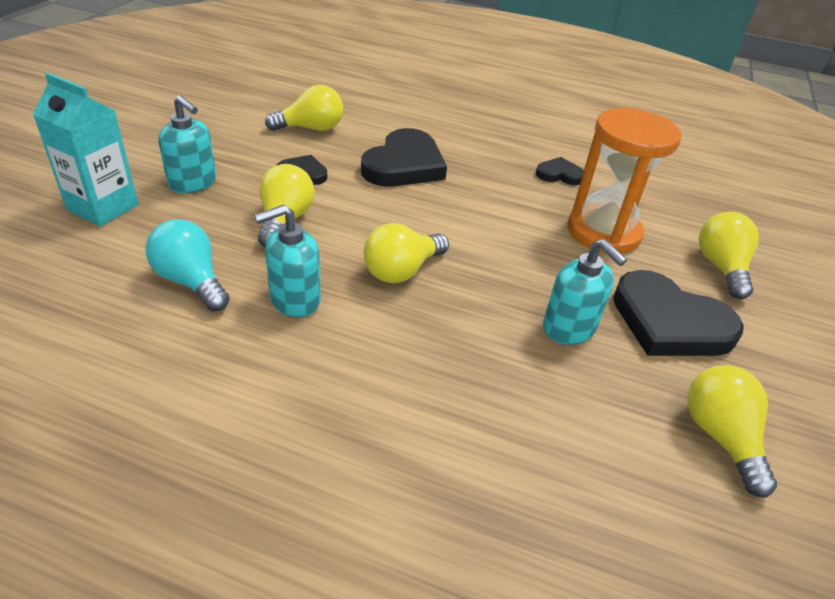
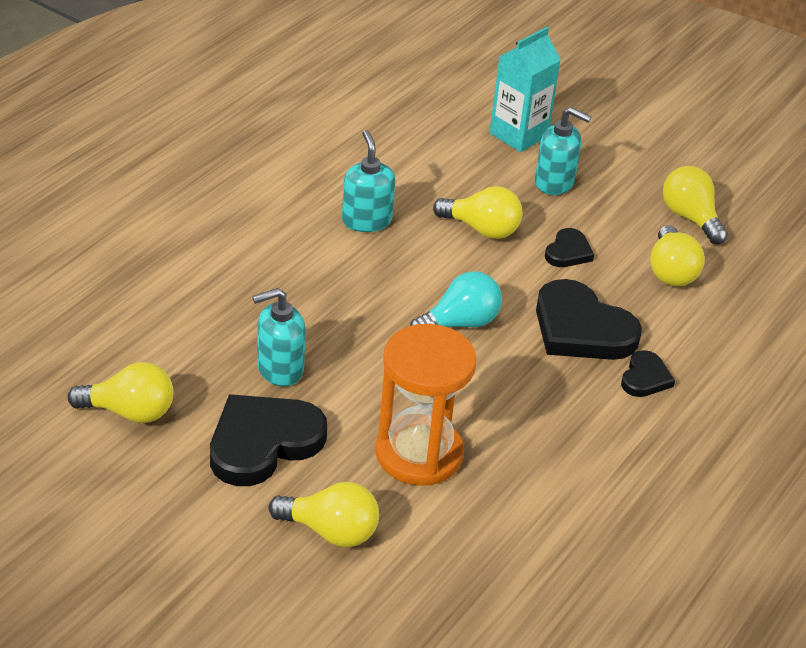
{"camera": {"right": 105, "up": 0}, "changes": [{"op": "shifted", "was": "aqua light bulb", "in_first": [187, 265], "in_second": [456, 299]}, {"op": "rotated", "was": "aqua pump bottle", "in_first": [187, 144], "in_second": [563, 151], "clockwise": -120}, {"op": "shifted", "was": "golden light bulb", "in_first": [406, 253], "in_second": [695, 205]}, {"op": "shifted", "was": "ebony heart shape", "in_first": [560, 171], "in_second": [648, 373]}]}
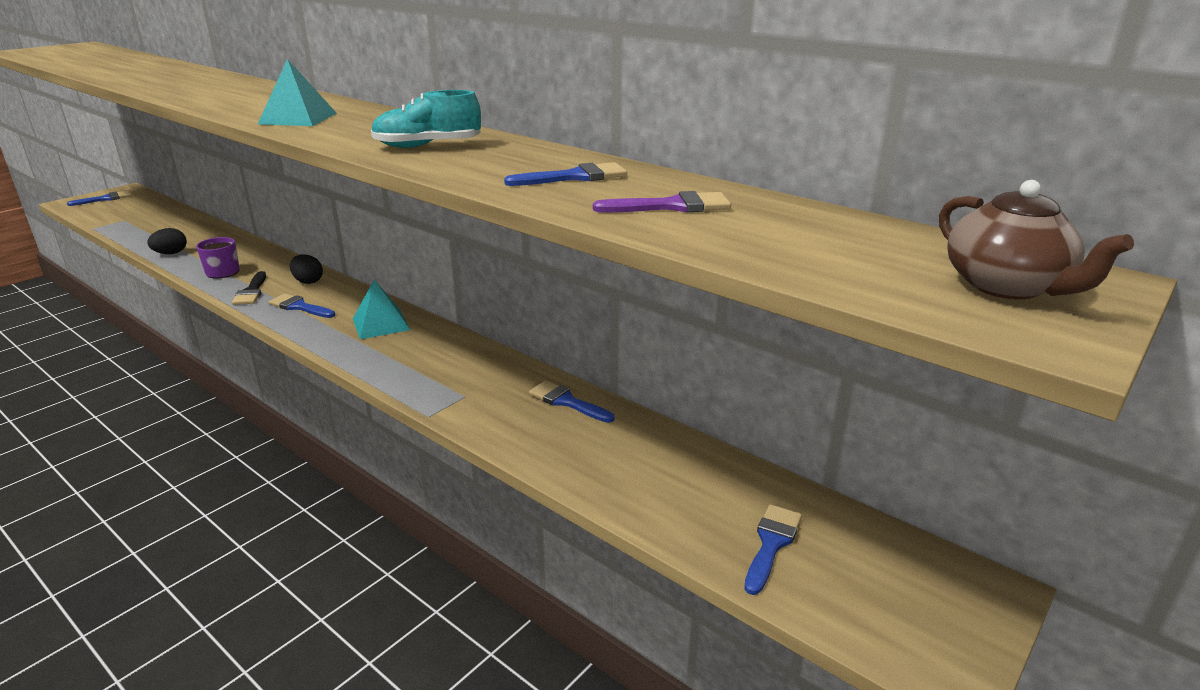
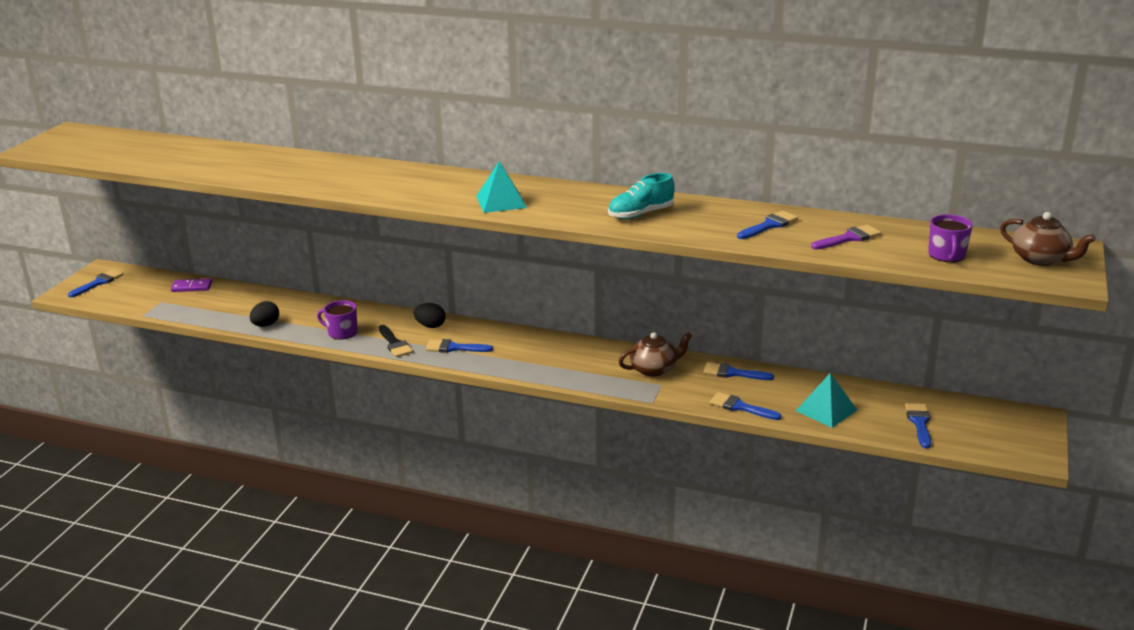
{"camera": {"right": -20, "up": 0}, "changes": [{"op": "shifted", "was": "aqua solid pyramid", "in_first": [381, 309], "in_second": [826, 400]}, {"op": "new", "now": "royal purple domino piece", "in_second": [191, 285]}, {"op": "new", "now": "dark brown china teapot", "in_second": [655, 354]}, {"op": "new", "now": "royal blue brush", "in_second": [746, 406]}, {"op": "new", "now": "royal purple tea mug", "in_second": [950, 238]}]}
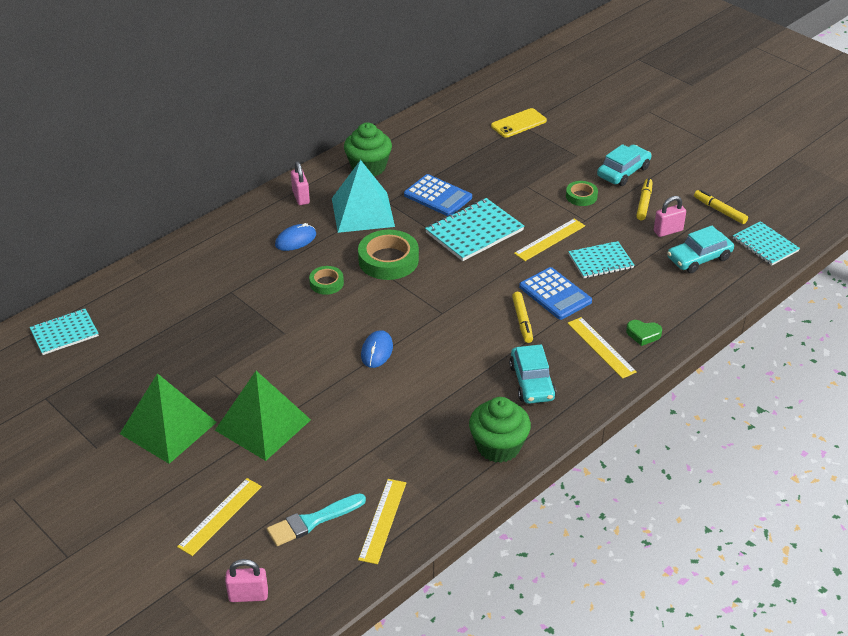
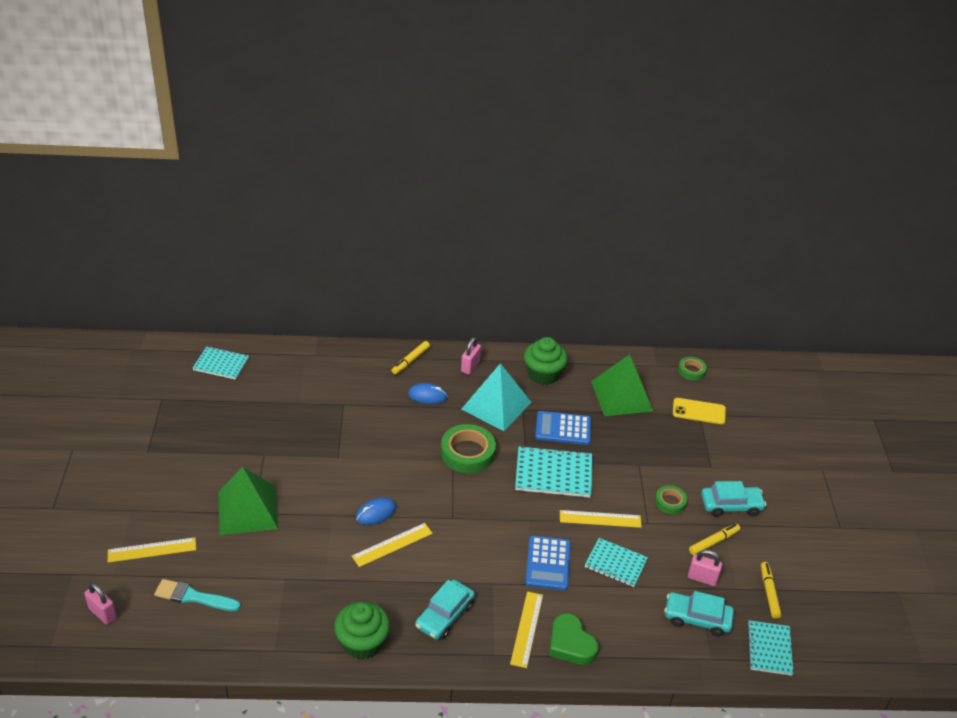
{"camera": {"right": 40, "up": 0}, "changes": [{"op": "shifted", "was": "leaf-green solid pyramid", "in_first": [168, 418], "in_second": [622, 385]}, {"op": "shifted", "was": "leaf-green sticky tape", "in_first": [326, 280], "in_second": [692, 369]}, {"op": "shifted", "was": "golden straightedge", "in_first": [382, 521], "in_second": [392, 545]}, {"op": "rotated", "was": "royal blue pocket calculator", "in_first": [438, 195], "in_second": [563, 428], "clockwise": 105}, {"op": "shifted", "was": "golden felt pen", "in_first": [522, 317], "in_second": [411, 357]}, {"op": "scaled", "was": "leaf-green heart shape", "in_first": [644, 333], "in_second": [573, 639], "ratio": 1.64}]}
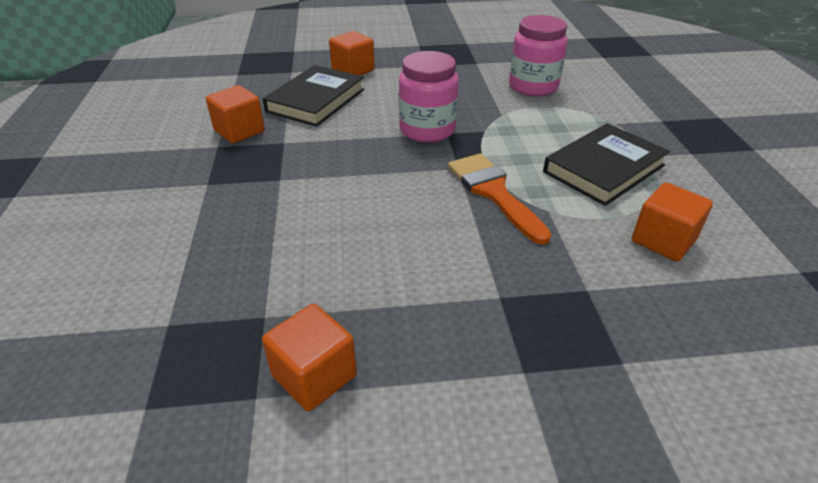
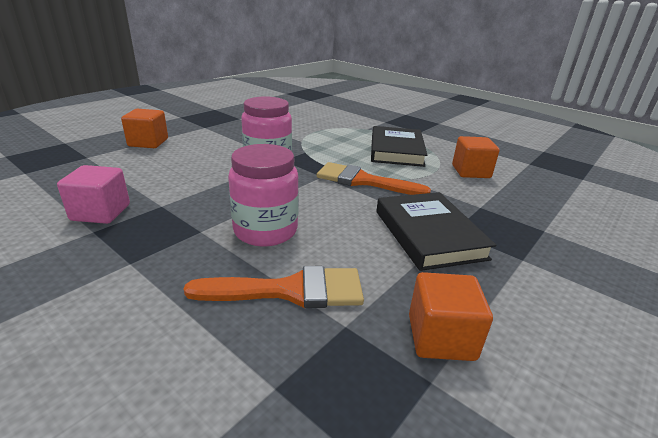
{"camera": {"right": -45, "up": -10}, "changes": [{"op": "repainted", "was": "bright orange cube", "now": "rose-pink cube", "in_first": [235, 114], "in_second": [93, 194]}, {"op": "shifted", "was": "ebony book", "in_first": [313, 96], "in_second": [436, 231]}, {"op": "shifted", "was": "rose-pink jam jar", "in_first": [538, 55], "in_second": [263, 195]}, {"op": "new", "now": "bright orange brush", "in_second": [274, 287]}]}
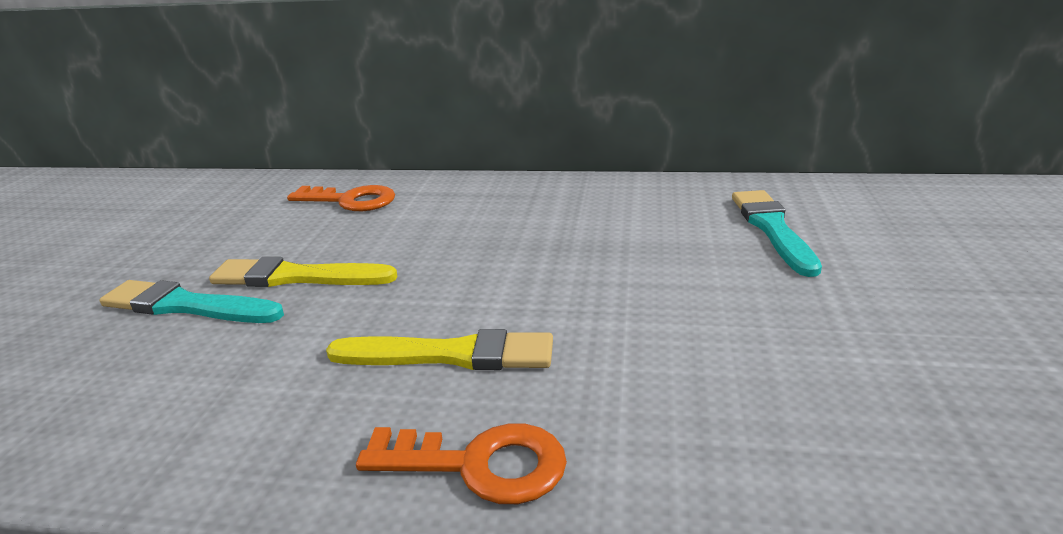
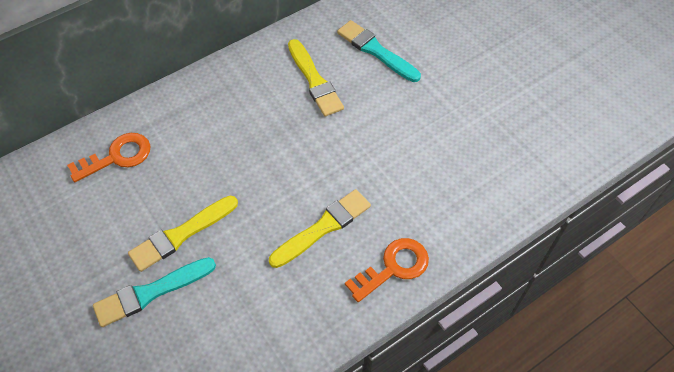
{"camera": {"right": -45, "up": 30}, "changes": [{"op": "new", "now": "golden brush", "in_second": [316, 77]}]}
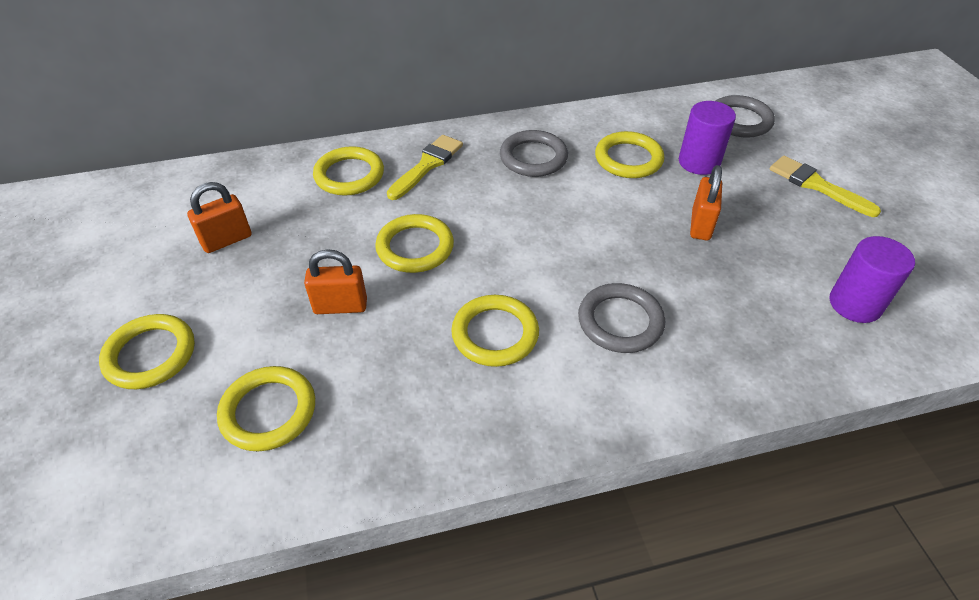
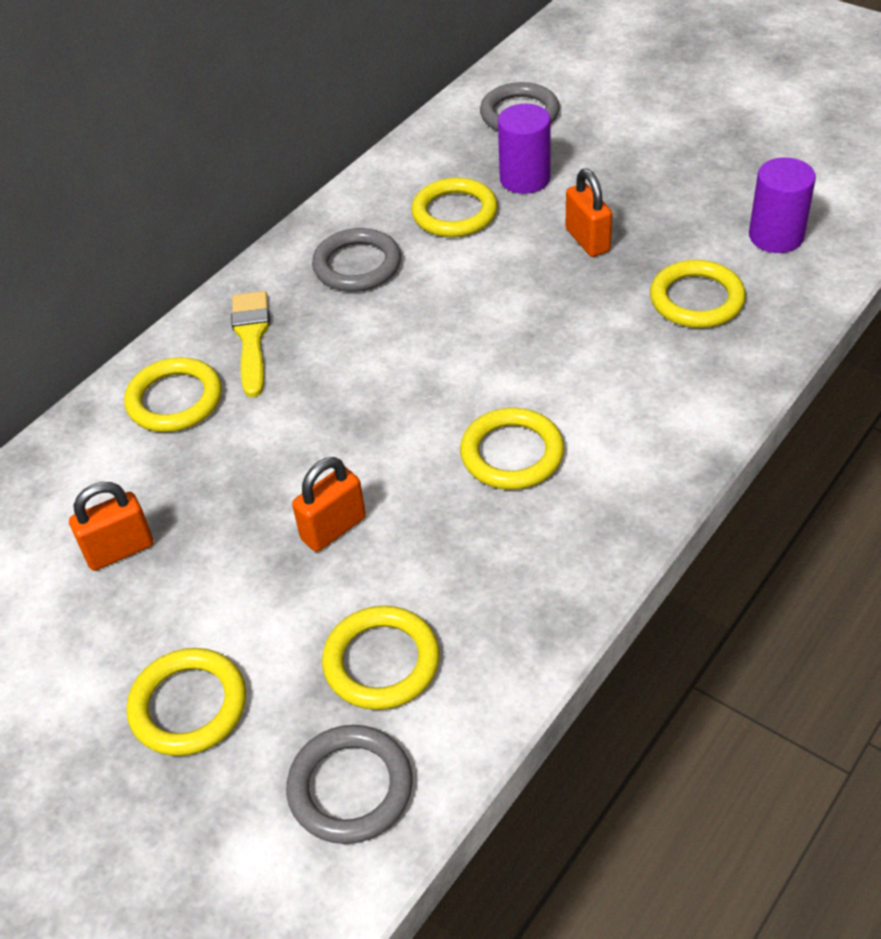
{"camera": {"right": -35, "up": 0}, "changes": [{"op": "rotated", "was": "bright orange small lock", "in_first": [219, 217], "in_second": [111, 526], "clockwise": 45}, {"op": "shifted", "was": "golden torus", "in_first": [414, 243], "in_second": [698, 294]}, {"op": "shifted", "was": "grey torus", "in_first": [621, 318], "in_second": [349, 784]}, {"op": "gone", "was": "golden brush", "in_first": [825, 186]}]}
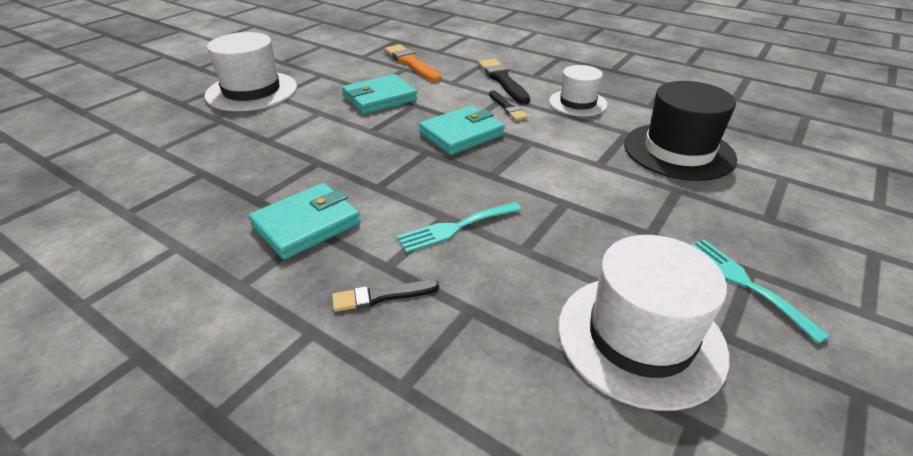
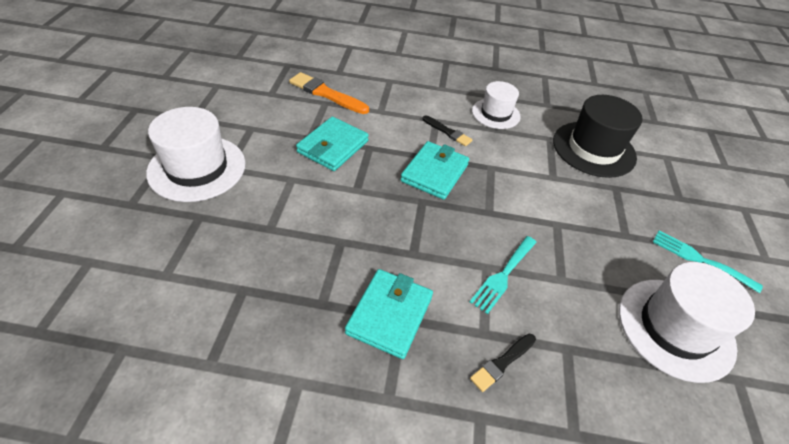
{"camera": {"right": -30, "up": 10}, "changes": [{"op": "gone", "was": "ebony brush", "in_first": [504, 81]}]}
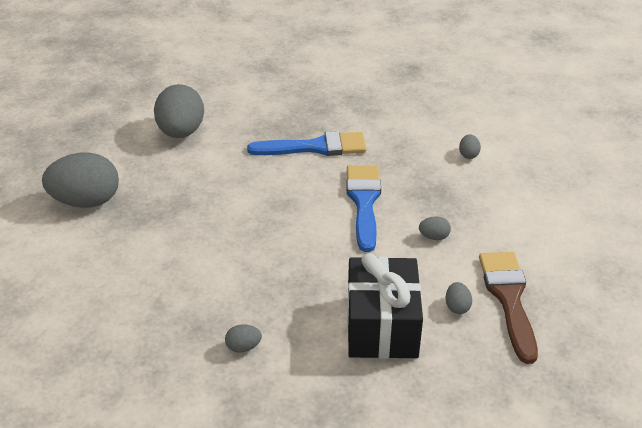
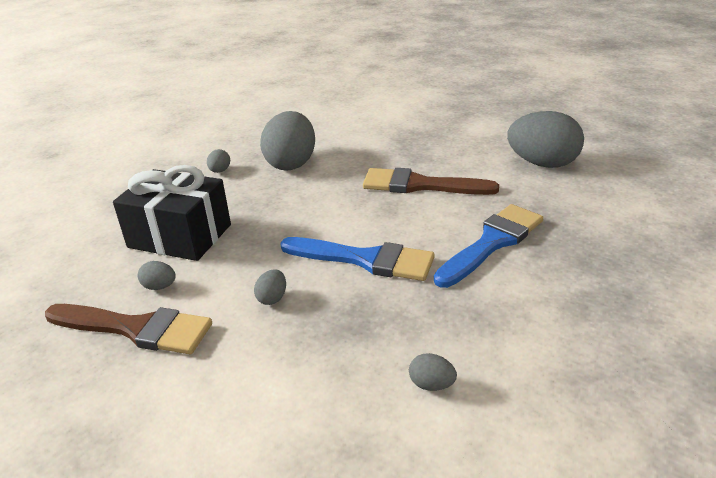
{"camera": {"right": 110, "up": -5}, "changes": [{"op": "shifted", "was": "grey egg", "in_first": [80, 180], "in_second": [287, 141]}, {"op": "rotated", "was": "royal blue brush", "in_first": [306, 143], "in_second": [488, 246], "clockwise": -150}, {"op": "new", "now": "dark brown brush", "in_second": [431, 181]}]}
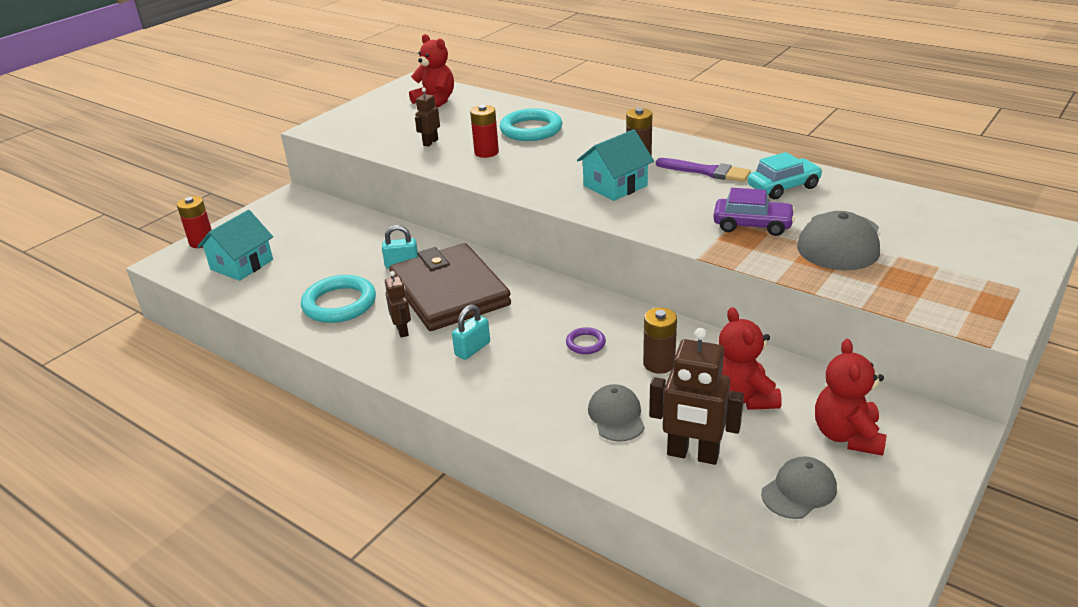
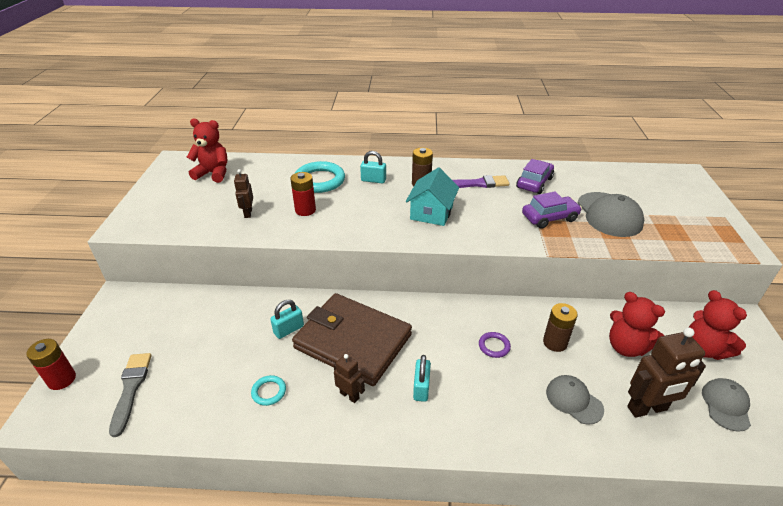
{"camera": {"right": -35, "up": 5}, "changes": [{"op": "swapped", "was": "aqua toy house", "now": "grey brush", "in_first": [235, 245], "in_second": [130, 395]}, {"op": "scaled", "was": "aqua torus", "in_first": [338, 299], "in_second": [268, 390], "ratio": 0.49}, {"op": "repainted", "was": "aqua automobile", "now": "royal purple automobile", "in_first": [785, 175], "in_second": [535, 176]}, {"op": "new", "now": "aqua small lock", "in_second": [373, 167]}]}
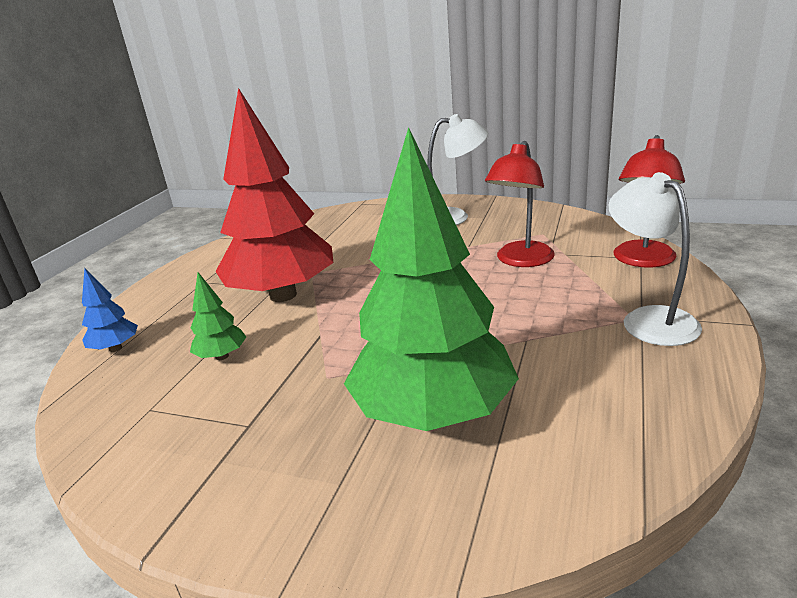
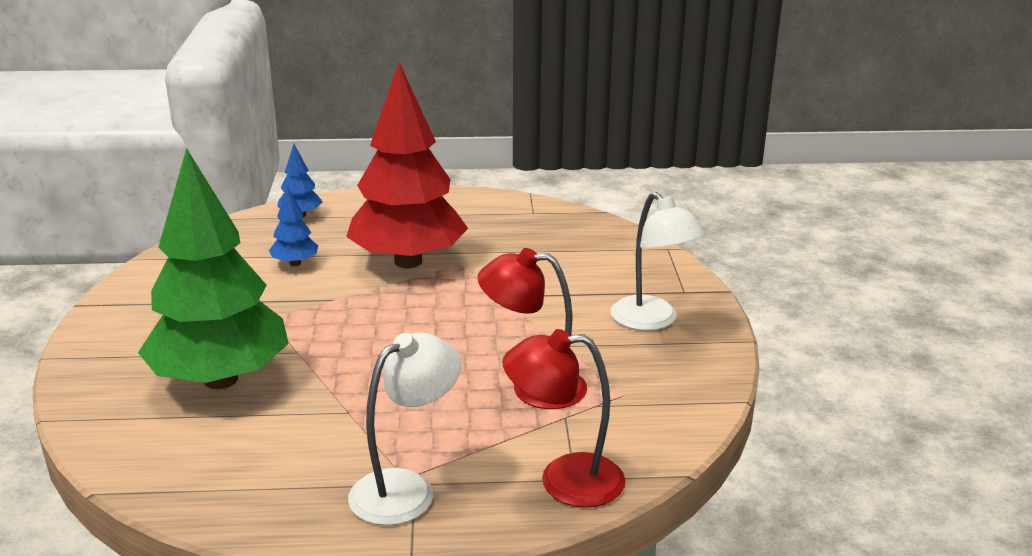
{"camera": {"right": 65, "up": 0}, "changes": [{"op": "repainted", "was": "leaf-green tree", "now": "royal blue tree", "in_first": [218, 316], "in_second": [293, 226]}]}
